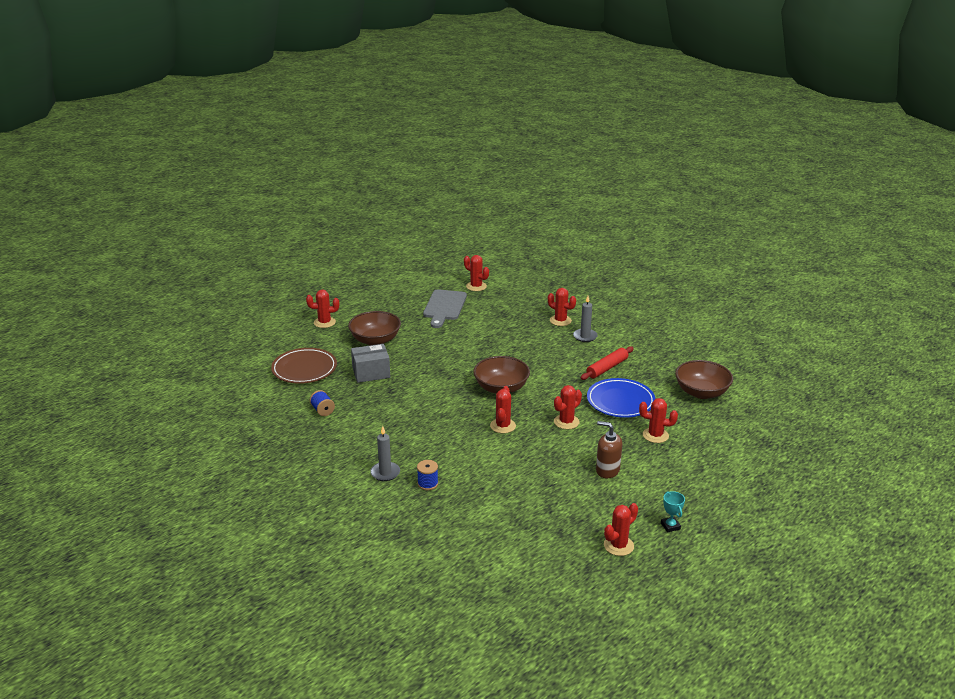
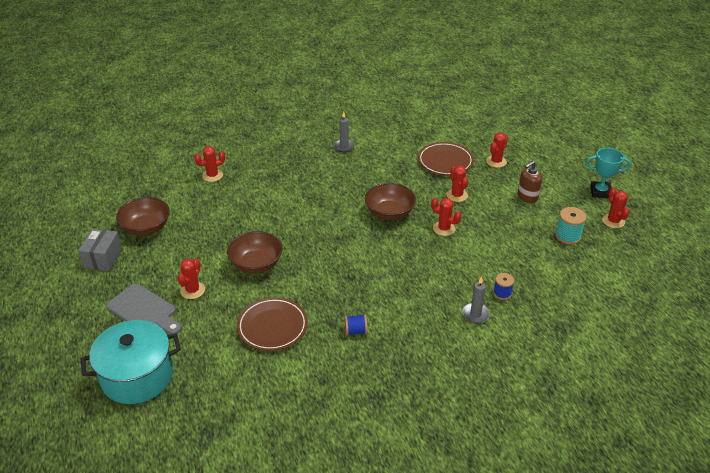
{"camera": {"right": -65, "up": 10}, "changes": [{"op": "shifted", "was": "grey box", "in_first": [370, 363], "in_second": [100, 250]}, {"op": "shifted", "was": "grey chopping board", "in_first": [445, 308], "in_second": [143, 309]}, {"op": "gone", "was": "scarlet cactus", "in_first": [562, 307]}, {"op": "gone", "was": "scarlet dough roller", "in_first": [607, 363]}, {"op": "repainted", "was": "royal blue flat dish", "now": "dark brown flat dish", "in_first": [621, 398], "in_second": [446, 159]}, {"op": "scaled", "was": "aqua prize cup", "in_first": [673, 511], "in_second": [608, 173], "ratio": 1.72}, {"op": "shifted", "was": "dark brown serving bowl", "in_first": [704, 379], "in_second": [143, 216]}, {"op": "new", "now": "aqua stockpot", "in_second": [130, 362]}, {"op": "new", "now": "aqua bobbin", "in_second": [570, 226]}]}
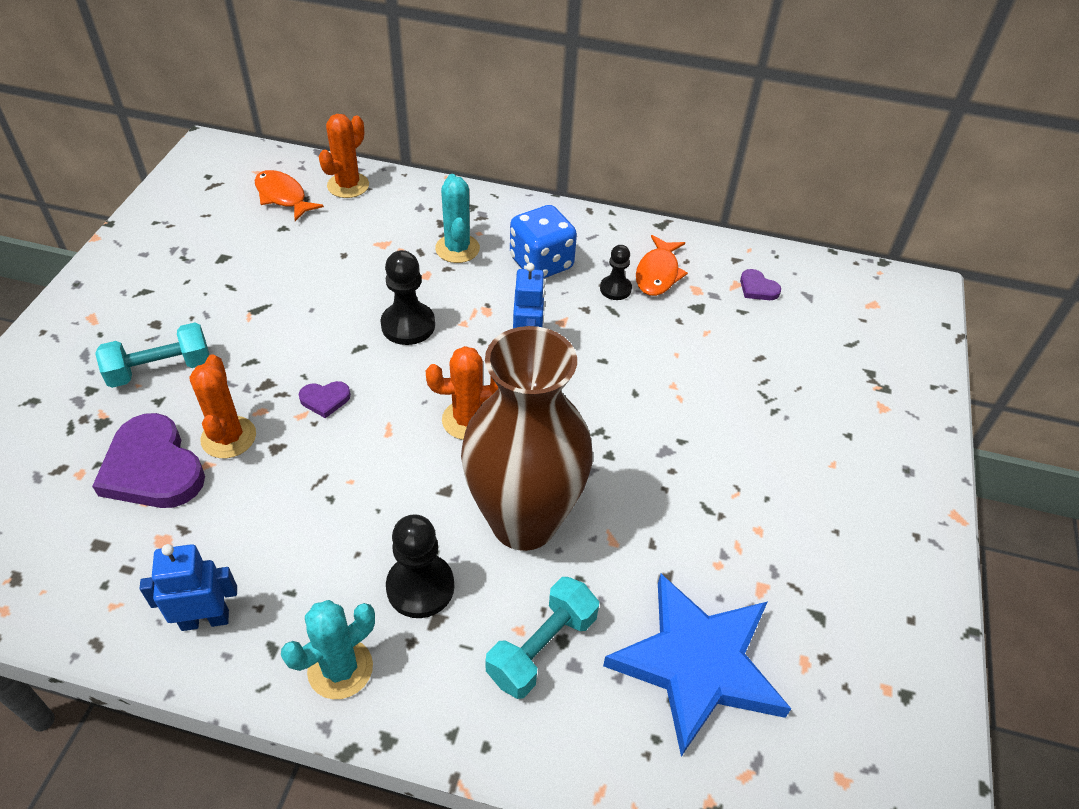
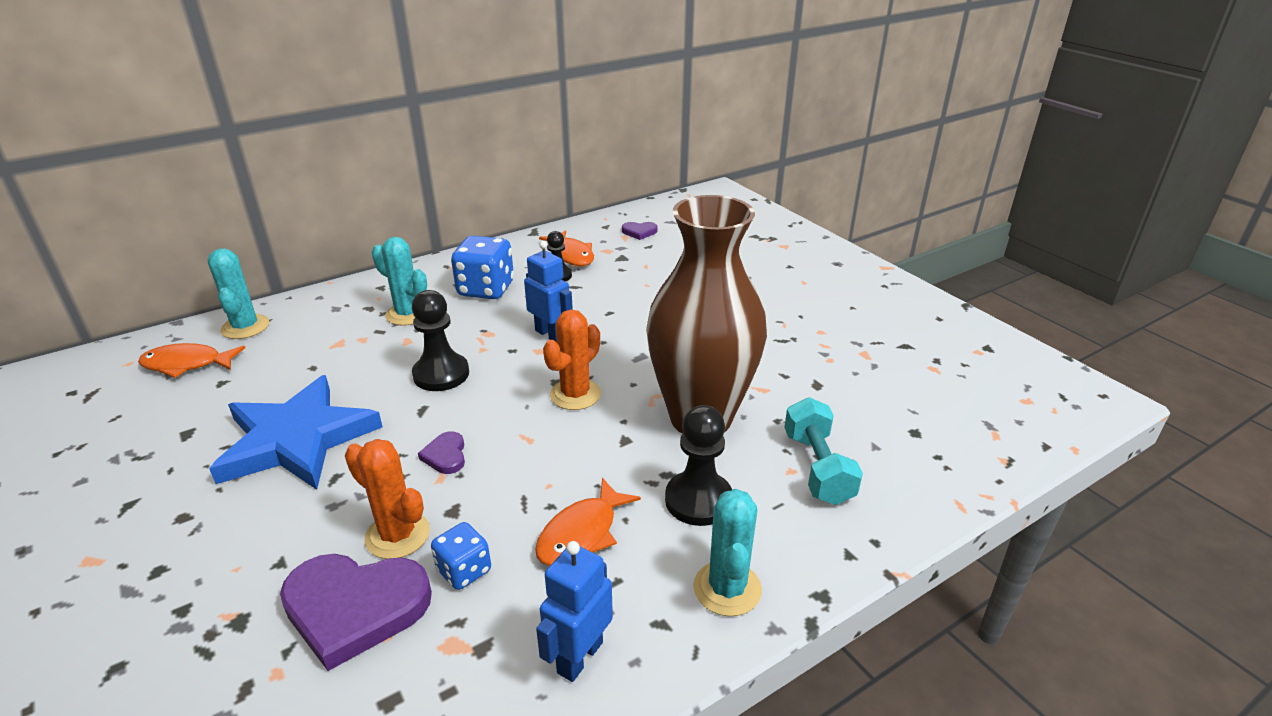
{"camera": {"right": -45, "up": -15}, "changes": [{"op": "gone", "was": "aqua free weight", "in_first": [152, 355]}, {"op": "rotated", "was": "royal purple heart shape", "in_first": [325, 399], "in_second": [441, 452], "clockwise": 135}, {"op": "repainted", "was": "bright orange cactus", "now": "aqua cactus", "in_first": [344, 156], "in_second": [238, 293]}, {"op": "shifted", "was": "royal blue star shape", "in_first": [697, 665], "in_second": [296, 432]}, {"op": "new", "now": "royal blue die", "in_second": [461, 556]}, {"op": "new", "now": "bright orange toy fish", "in_second": [588, 522]}]}
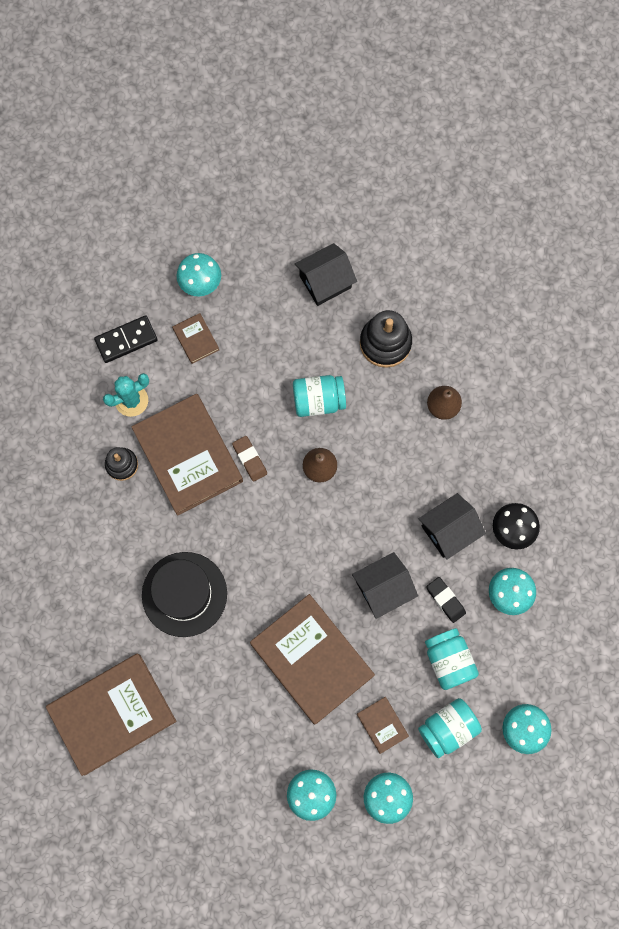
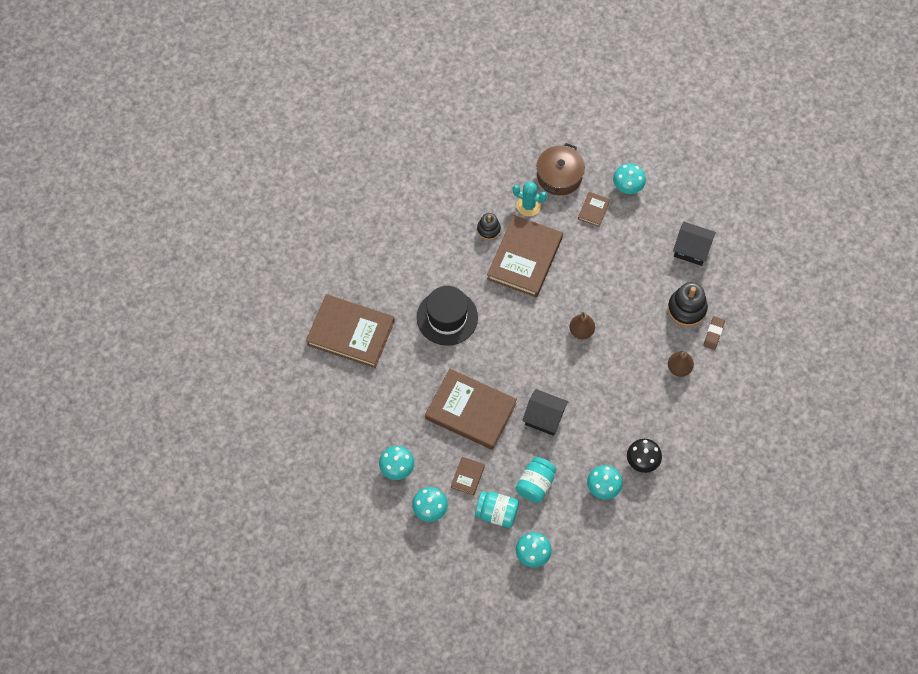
{"camera": {"right": 50, "up": -10}, "changes": [{"op": "swapped", "was": "ebony domino piece", "now": "dark brown stockpot", "in_first": [126, 339], "in_second": [561, 169]}, {"op": "shifted", "was": "dark brown pencil eraser", "in_first": [249, 459], "in_second": [714, 333]}, {"op": "rotated", "was": "dark brown book", "in_first": [312, 659], "in_second": [471, 409], "clockwise": -75}, {"op": "gone", "was": "aqua jam jar", "in_first": [319, 396]}, {"op": "gone", "was": "ebony toy house", "in_first": [452, 526]}, {"op": "gone", "was": "ebony pencil eraser", "in_first": [446, 600]}]}
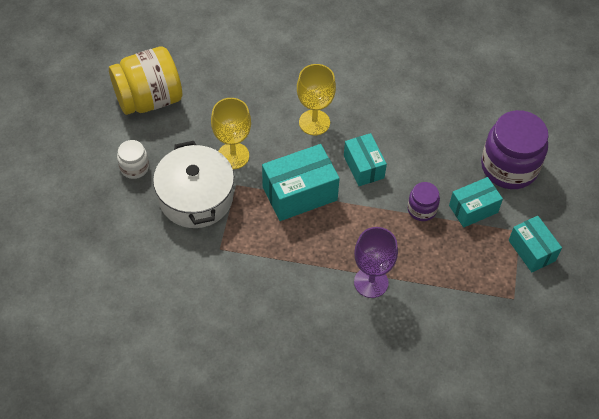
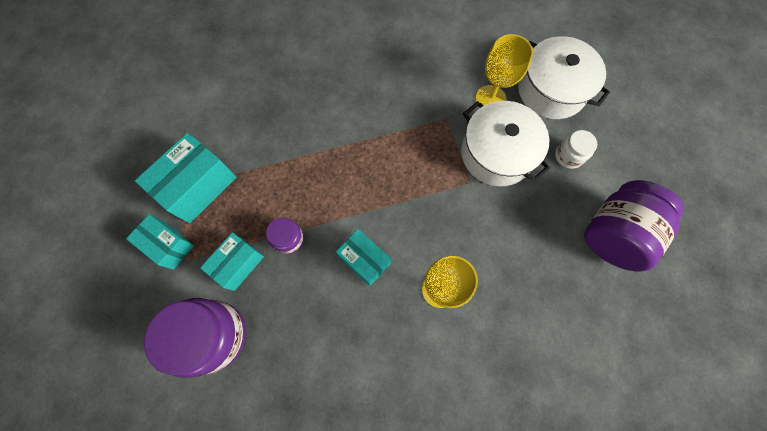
{"camera": {"right": 155, "up": 15}, "changes": [{"op": "repainted", "was": "golden jam jar", "now": "royal purple jam jar", "in_first": [145, 80], "in_second": [634, 226]}, {"op": "shifted", "was": "golden chalice", "in_first": [231, 133], "in_second": [504, 69]}, {"op": "shifted", "was": "aqua box", "in_first": [301, 182], "in_second": [185, 178]}, {"op": "gone", "was": "royal purple chalice", "in_first": [376, 262]}, {"op": "new", "now": "pure white stockpot", "in_second": [564, 77]}]}
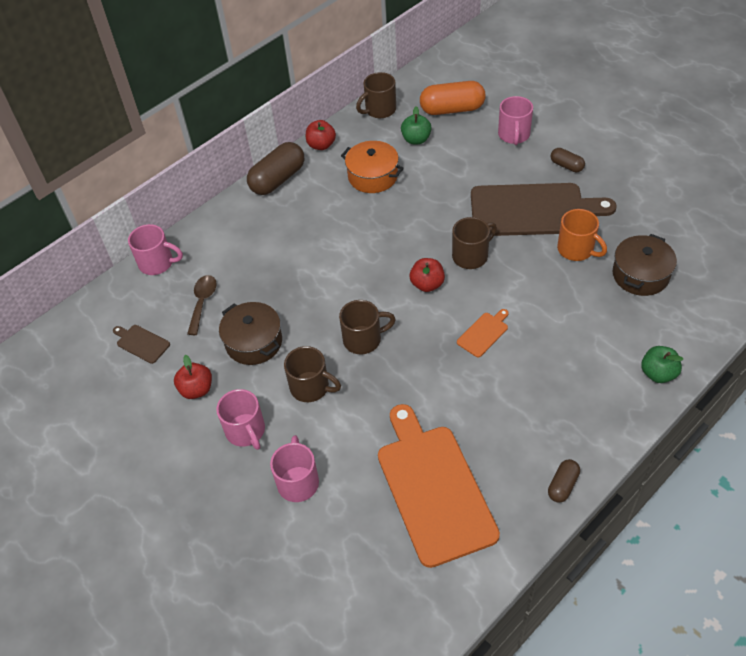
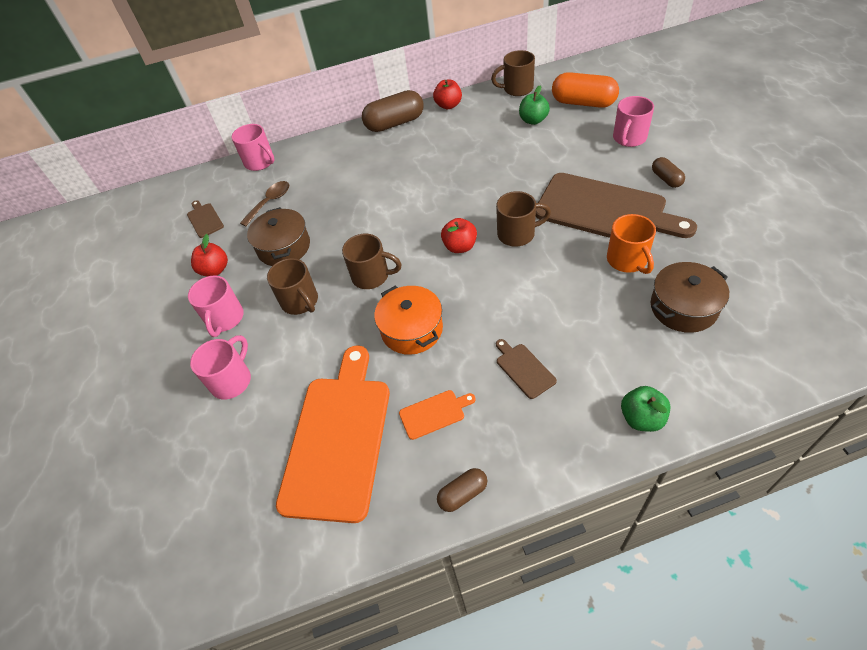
{"camera": {"right": 30, "up": 0}, "changes": [{"op": "shifted", "was": "bright orange stockpot", "in_first": [372, 167], "in_second": [408, 320]}, {"op": "shifted", "was": "bright orange chopping board", "in_first": [483, 333], "in_second": [437, 415]}, {"op": "new", "now": "dark brown chopping board", "in_second": [526, 369]}]}
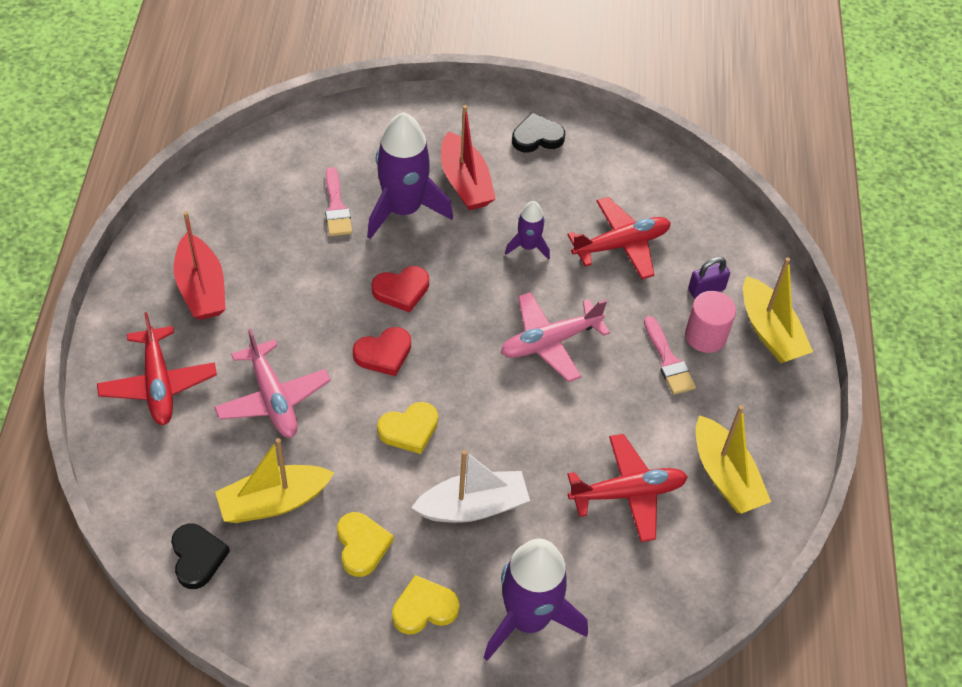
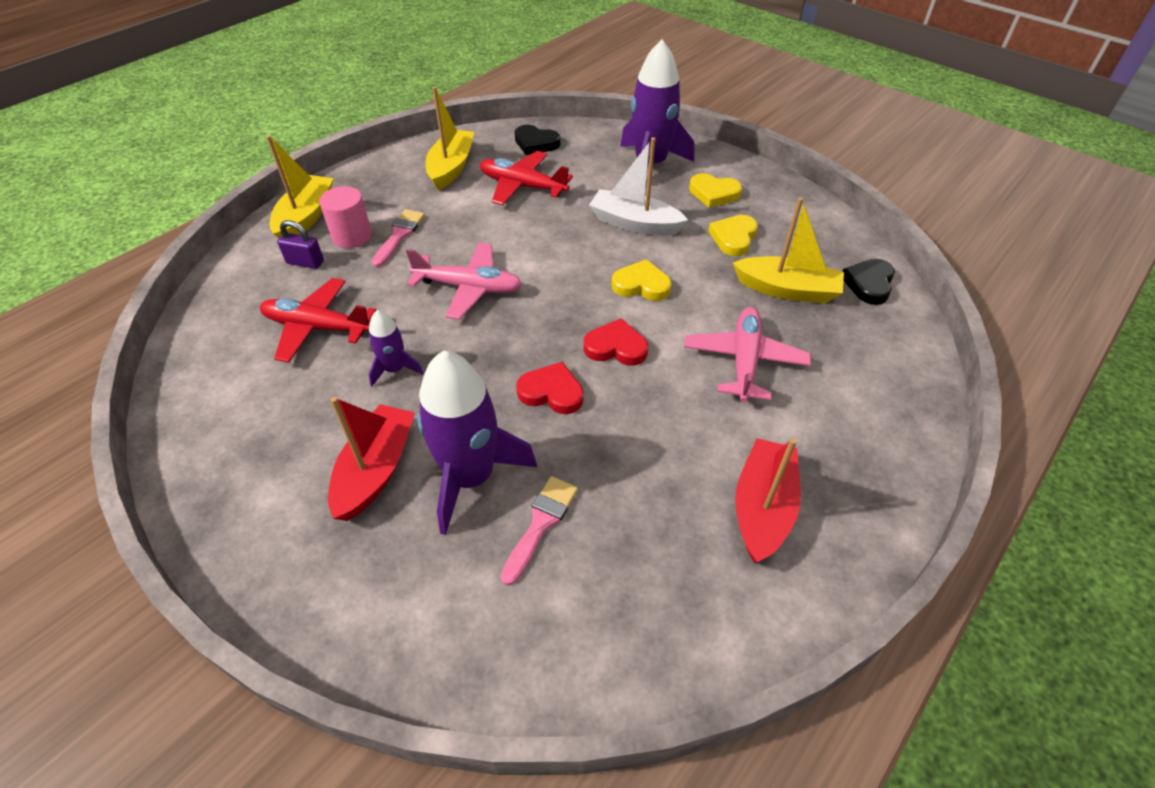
{"camera": {"right": -140, "up": -5}, "changes": [{"op": "gone", "was": "scarlet aeroplane", "in_first": [157, 368]}, {"op": "shifted", "was": "ebony heart shape", "in_first": [538, 133], "in_second": [537, 140]}]}
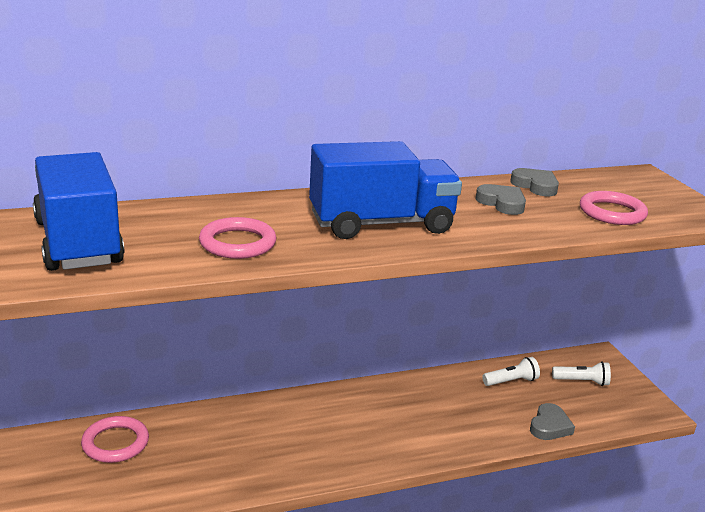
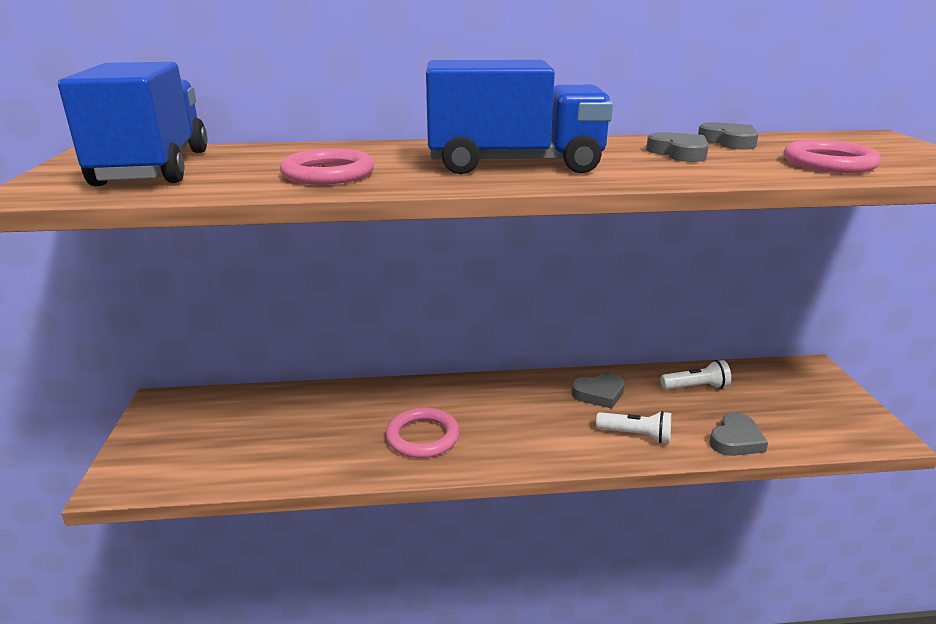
{"camera": {"right": 15, "up": 0}, "changes": [{"op": "shifted", "was": "rose-pink torus", "in_first": [115, 439], "in_second": [423, 432]}, {"op": "shifted", "was": "pure white flashlight", "in_first": [581, 373], "in_second": [633, 427]}, {"op": "new", "now": "grey heart shape", "in_second": [598, 391]}]}
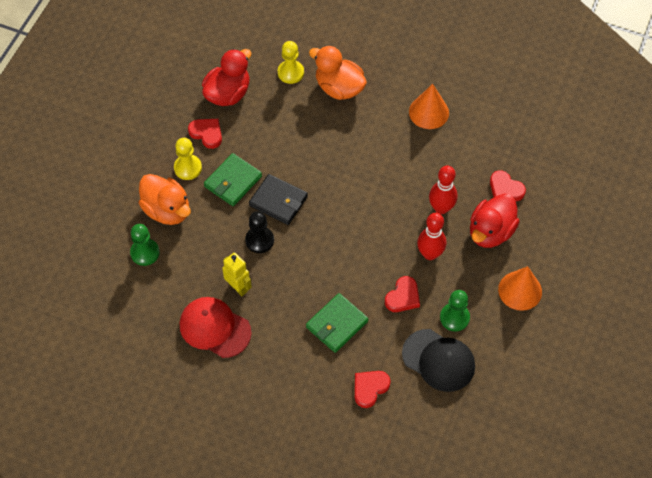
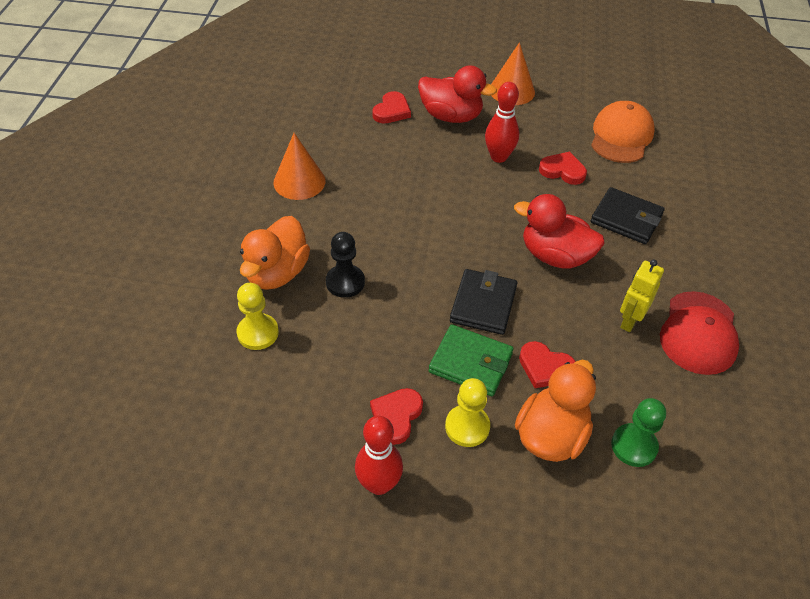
{"camera": {"right": -105, "up": -10}, "changes": [{"op": "shifted", "was": "scarlet rubber duck", "in_first": [226, 77], "in_second": [559, 231]}, {"op": "shifted", "was": "ebony chess pawn", "in_first": [259, 232], "in_second": [345, 265]}, {"op": "repainted", "was": "leaf-green wallet", "now": "ebony wallet", "in_first": [337, 323], "in_second": [628, 215]}, {"op": "shifted", "was": "scarlet heart shape", "in_first": [373, 389], "in_second": [547, 364]}, {"op": "repainted", "was": "ebony cap", "now": "bright orange cap", "in_first": [438, 360], "in_second": [623, 132]}, {"op": "shifted", "was": "scarlet bowling pin", "in_first": [443, 190], "in_second": [379, 455]}, {"op": "gone", "was": "leaf-green chess pawn", "in_first": [455, 311]}]}
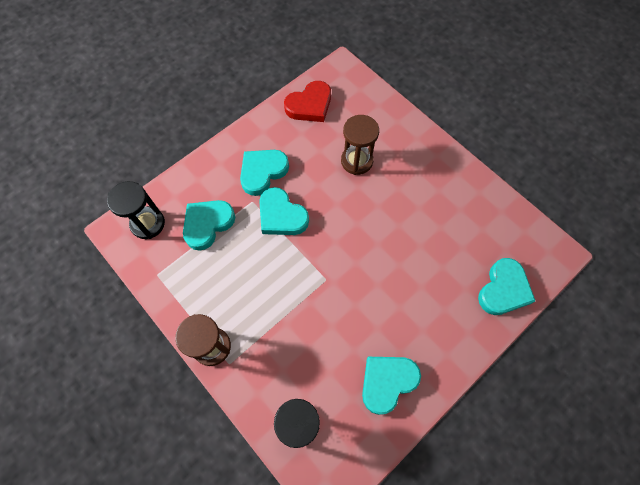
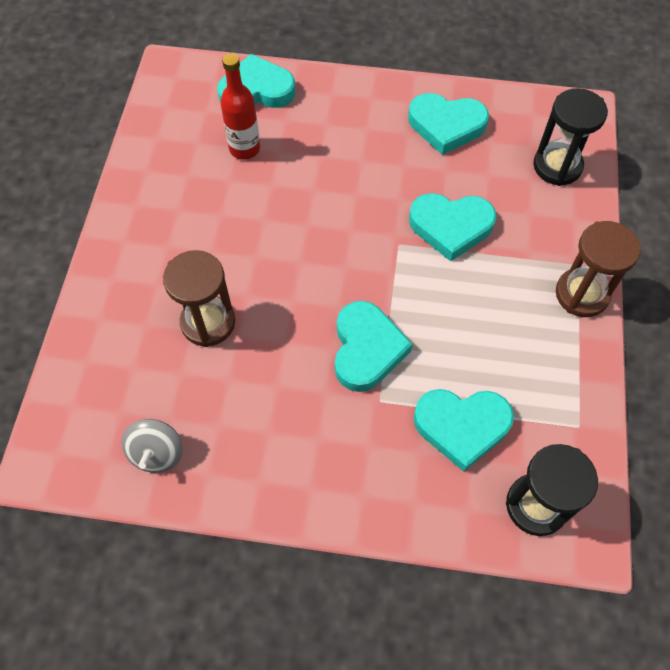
{"camera": {"right": -130, "up": -5}, "changes": [{"op": "shifted", "was": "aqua heart shape", "in_first": [264, 173], "in_second": [453, 227]}, {"op": "swapped", "was": "scarlet heart shape", "now": "grey whirligig", "in_first": [307, 101], "in_second": [152, 446]}, {"op": "new", "now": "scarlet bottle", "in_second": [240, 106]}]}
